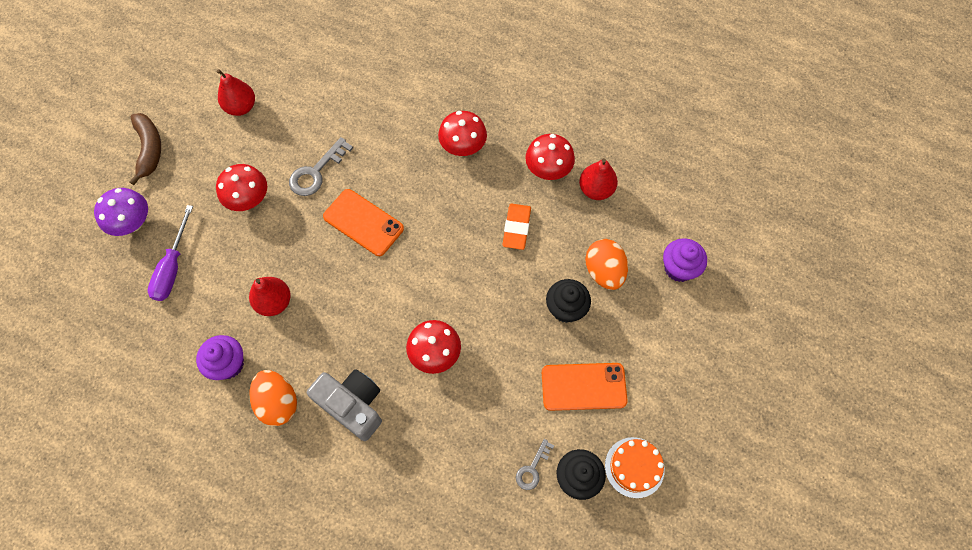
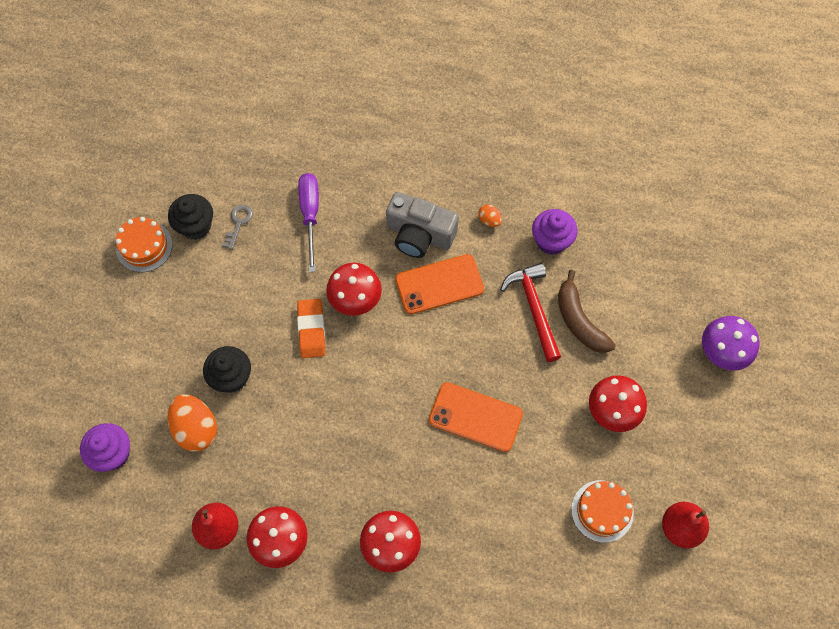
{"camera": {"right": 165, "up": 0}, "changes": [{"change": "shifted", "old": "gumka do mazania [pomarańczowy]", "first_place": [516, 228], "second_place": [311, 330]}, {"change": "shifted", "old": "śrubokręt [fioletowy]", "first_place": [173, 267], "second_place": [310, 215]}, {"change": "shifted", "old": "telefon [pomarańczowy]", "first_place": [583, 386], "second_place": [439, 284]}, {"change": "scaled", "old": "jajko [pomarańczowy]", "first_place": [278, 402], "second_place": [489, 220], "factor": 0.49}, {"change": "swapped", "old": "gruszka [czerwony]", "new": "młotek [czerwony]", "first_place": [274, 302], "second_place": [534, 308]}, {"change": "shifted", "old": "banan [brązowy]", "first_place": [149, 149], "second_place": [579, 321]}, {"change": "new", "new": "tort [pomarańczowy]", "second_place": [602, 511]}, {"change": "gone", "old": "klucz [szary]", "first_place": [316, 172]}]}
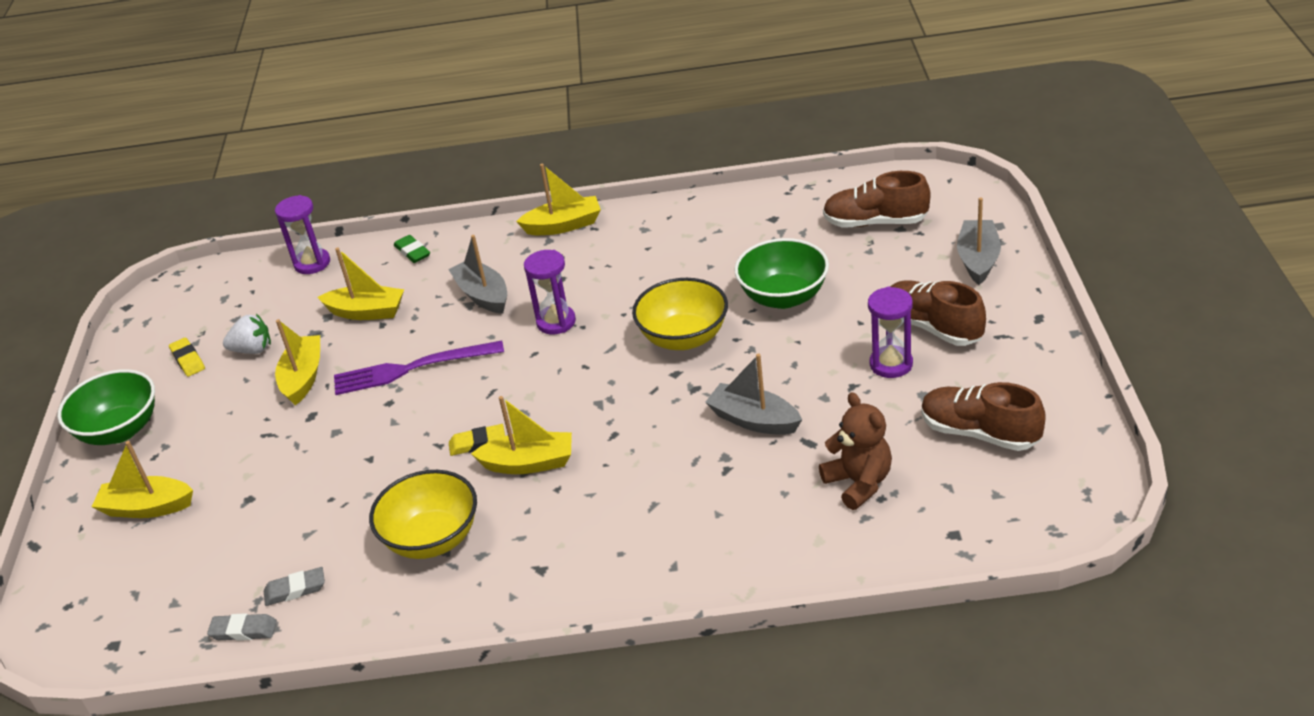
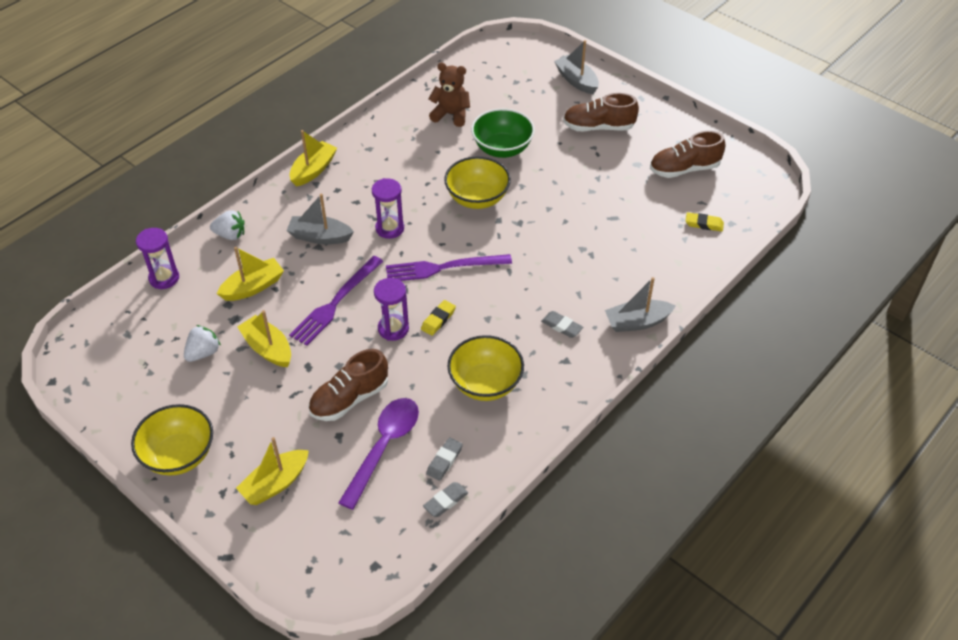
{"camera": {"right": -50, "up": 10}, "changes": [{"change": "repainted", "old": "miska [zielony]", "new": "miska [żółty]", "first_place": [120, 430], "second_place": [179, 455]}, {"change": "swapped", "old": "gumka do mazania [zielony]", "new": "truskawka [biały]", "first_place": [412, 252], "second_place": [230, 235]}, {"change": "shifted", "old": "but [brązowy]", "first_place": [875, 222], "second_place": [349, 399]}, {"change": "new", "new": "łyżka [fioletowy]", "second_place": [383, 447]}, {"change": "shifted", "old": "klepsydra [fioletowy]", "first_place": [891, 364], "second_place": [393, 329]}, {"change": "new", "new": "widelec [fioletowy]", "second_place": [444, 268]}, {"change": "shifted", "old": "miś [brązowy]", "first_place": [859, 483], "second_place": [451, 114]}, {"change": "new", "new": "gumka do mazania [szary]", "second_place": [562, 326]}, {"change": "shifted", "old": "łódka [szary]", "first_place": [754, 420], "second_place": [637, 322]}, {"change": "shifted", "old": "gumka do mazania [żółty]", "first_place": [188, 360], "second_place": [704, 224]}, {"change": "gone", "old": "łódka [żółty]", "first_place": [529, 463]}]}
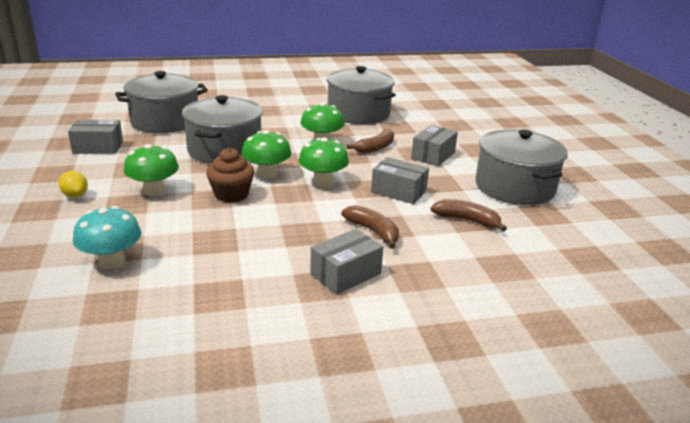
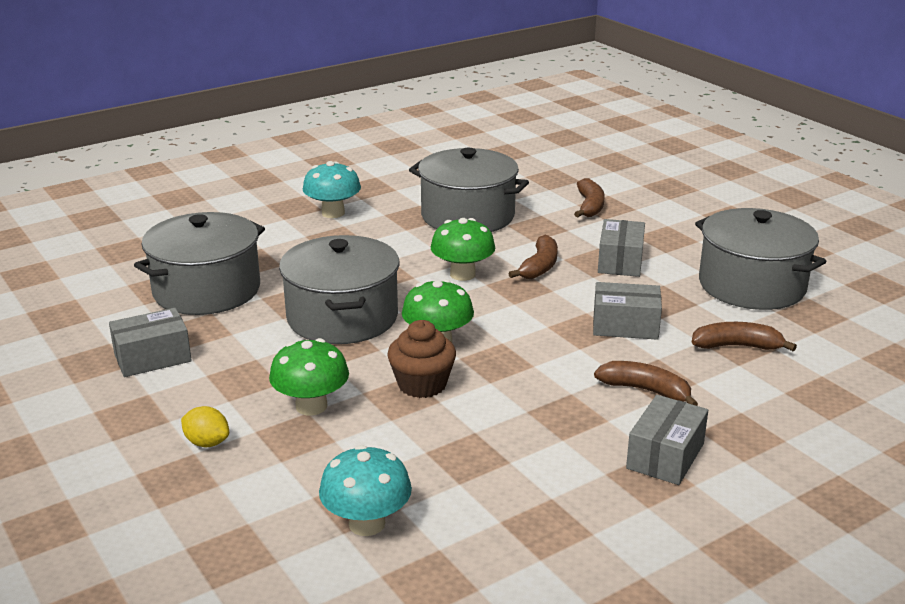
{"camera": {"right": -20, "up": 0}, "changes": [{"change": "new", "new": "grzyb [turkusowy]", "second_place": [333, 213]}, {"change": "new", "new": "banan [brązowy]", "second_place": [589, 206]}, {"change": "gone", "old": "grzyb [zielony]", "first_place": [323, 182]}]}
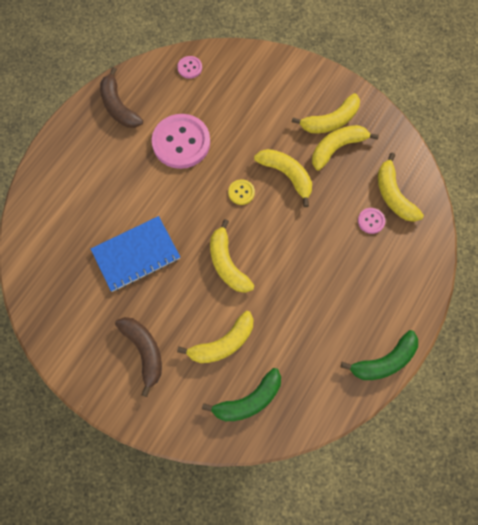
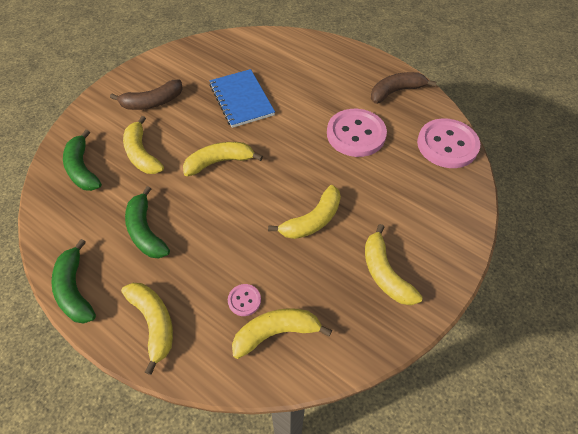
{"camera": {"right": 95, "up": -15}, "changes": [{"change": "shifted", "old": "banan [żółty]", "first_place": [337, 148], "second_place": [154, 323]}, {"change": "new", "new": "banan [zielony]", "second_place": [145, 231]}, {"change": "scaled", "old": "guzik [różowy]", "first_place": [189, 68], "second_place": [447, 145], "factor": 2.25}, {"change": "gone", "old": "guzik [żółty]", "first_place": [241, 192]}]}
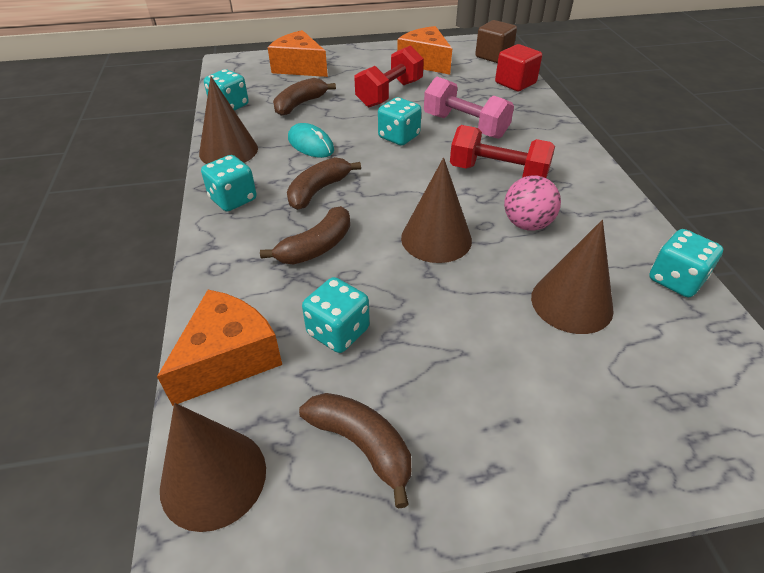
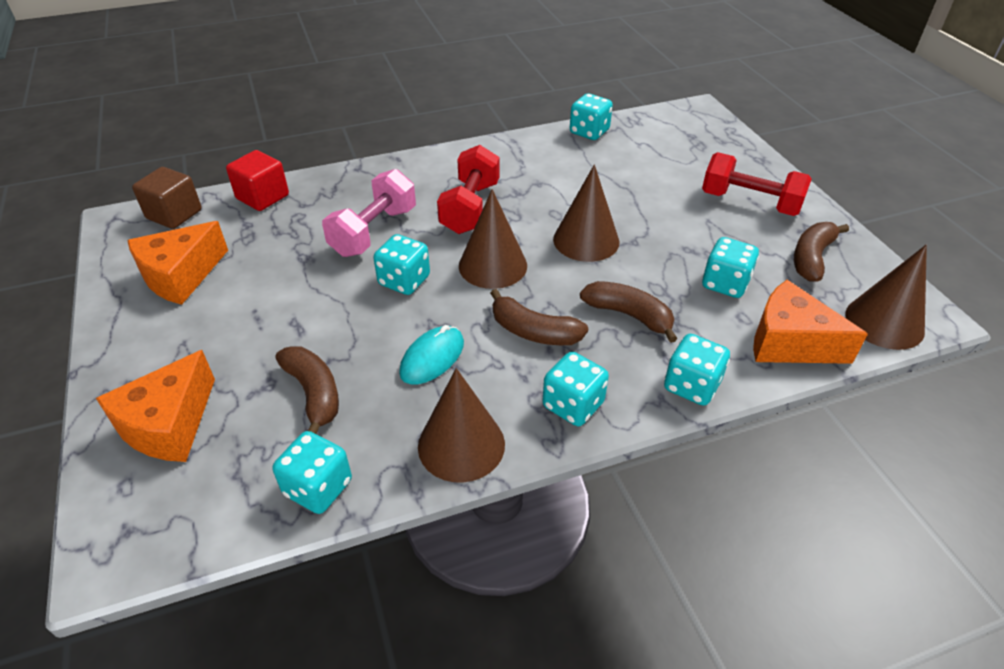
{"camera": {"right": -100, "up": 0}, "changes": [{"change": "rotated", "old": "banan [brązowy]", "first_place": [300, 104], "second_place": [314, 393], "degrees": -150}, {"change": "shifted", "old": "stożek [brązowy]", "first_place": [571, 303], "second_place": [492, 265]}, {"change": "new", "new": "kostka do gry [turkusowy]", "second_place": [691, 386]}, {"change": "shifted", "old": "hantel [czerwony]", "first_place": [389, 94], "second_place": [750, 203]}, {"change": "gone", "old": "piłka [różowy]", "first_place": [527, 224]}]}
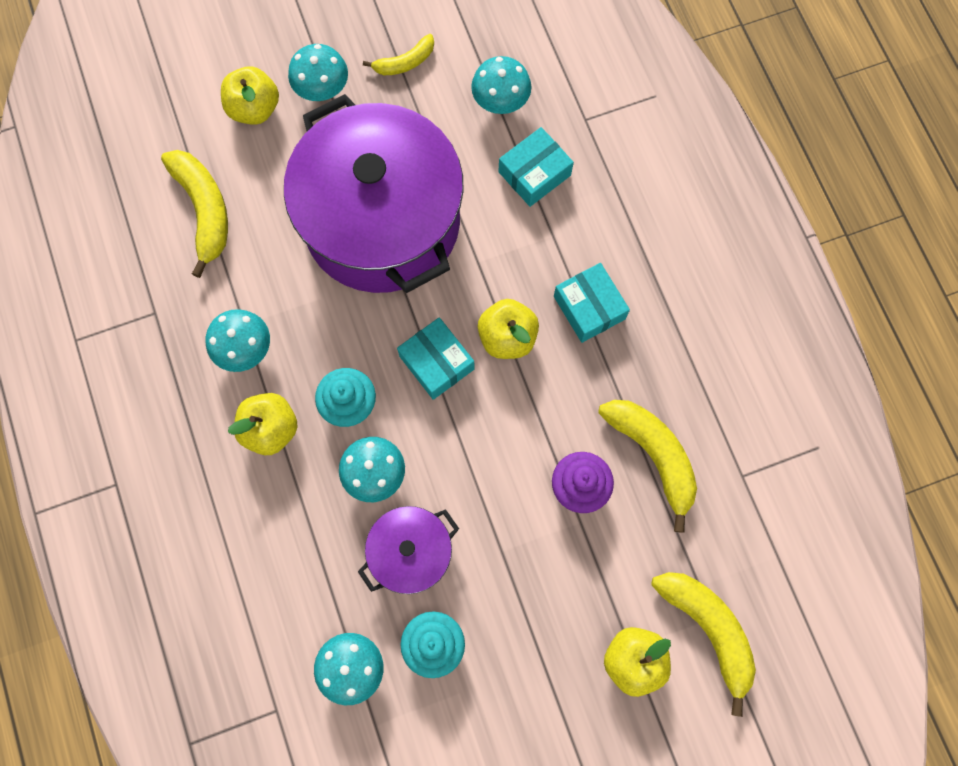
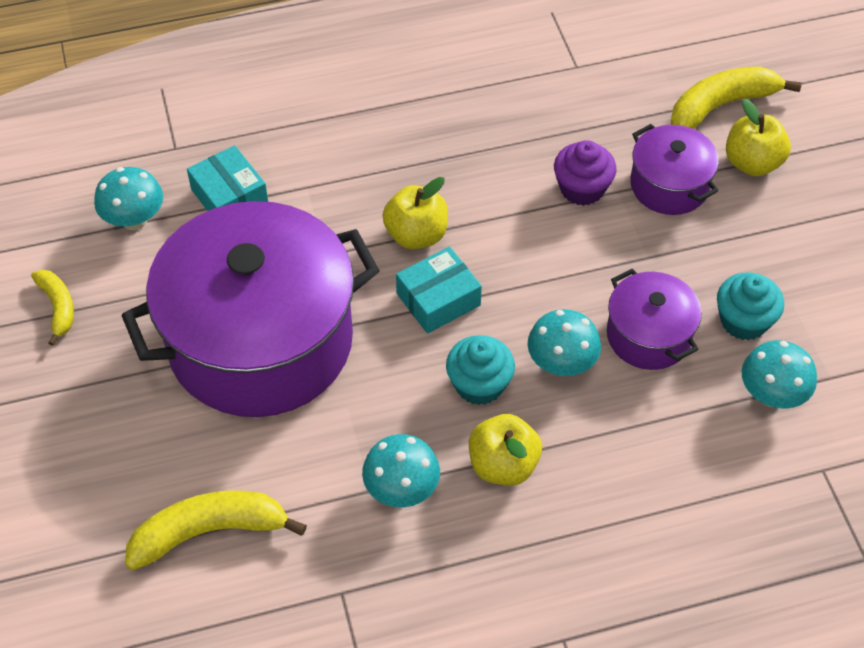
{"camera": {"right": -85, "up": -20}, "changes": [{"change": "new", "new": "garnek [fioletowy]", "second_place": [669, 185]}, {"change": "gone", "old": "jabłko [żółty]", "first_place": [254, 109]}, {"change": "gone", "old": "grzyb [turkusowy]", "first_place": [322, 90]}, {"change": "gone", "old": "pudełko [turkusowy]", "first_place": [589, 307]}, {"change": "gone", "old": "banan [żółty]", "first_place": [653, 456]}]}
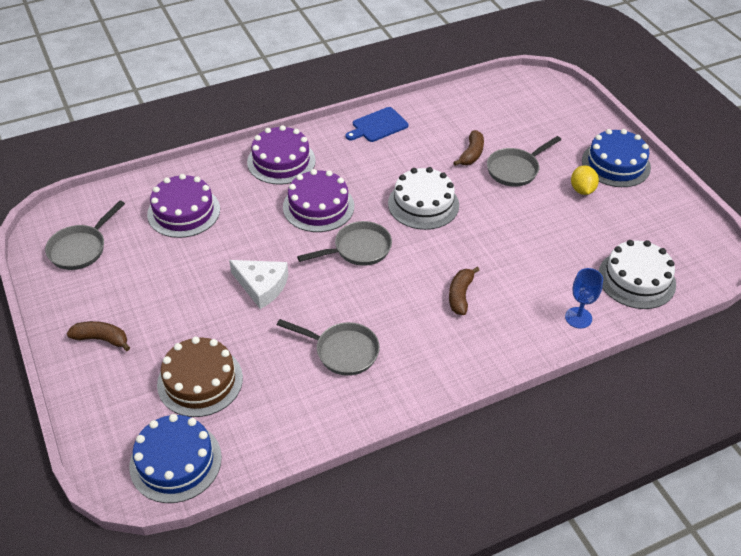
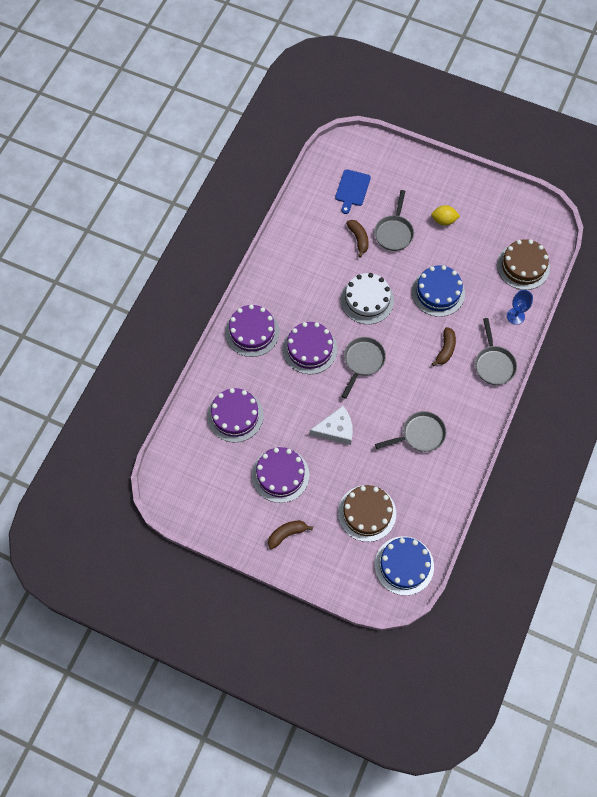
{"camera": {"right": -40, "up": 20}, "changes": [{"change": "new", "new": "tort [fioletowy]", "second_place": [280, 475]}, {"change": "shifted", "old": "deska do krojenia [niebieski]", "first_place": [378, 126], "second_place": [352, 189]}, {"change": "shifted", "old": "tort [niebieski]", "first_place": [616, 164], "second_place": [438, 292]}, {"change": "rotated", "old": "cytryna [żółty]", "first_place": [582, 190], "second_place": [443, 220], "degrees": -45}, {"change": "rotated", "old": "banan [brązowy]", "first_place": [460, 295], "second_place": [445, 349], "degrees": -135}, {"change": "shifted", "old": "patelnia [szary]", "first_place": [81, 248], "second_place": [493, 364]}, {"change": "repainted", "old": "tort [biały]", "new": "tort [brązowy]", "first_place": [636, 279], "second_place": [523, 266]}]}
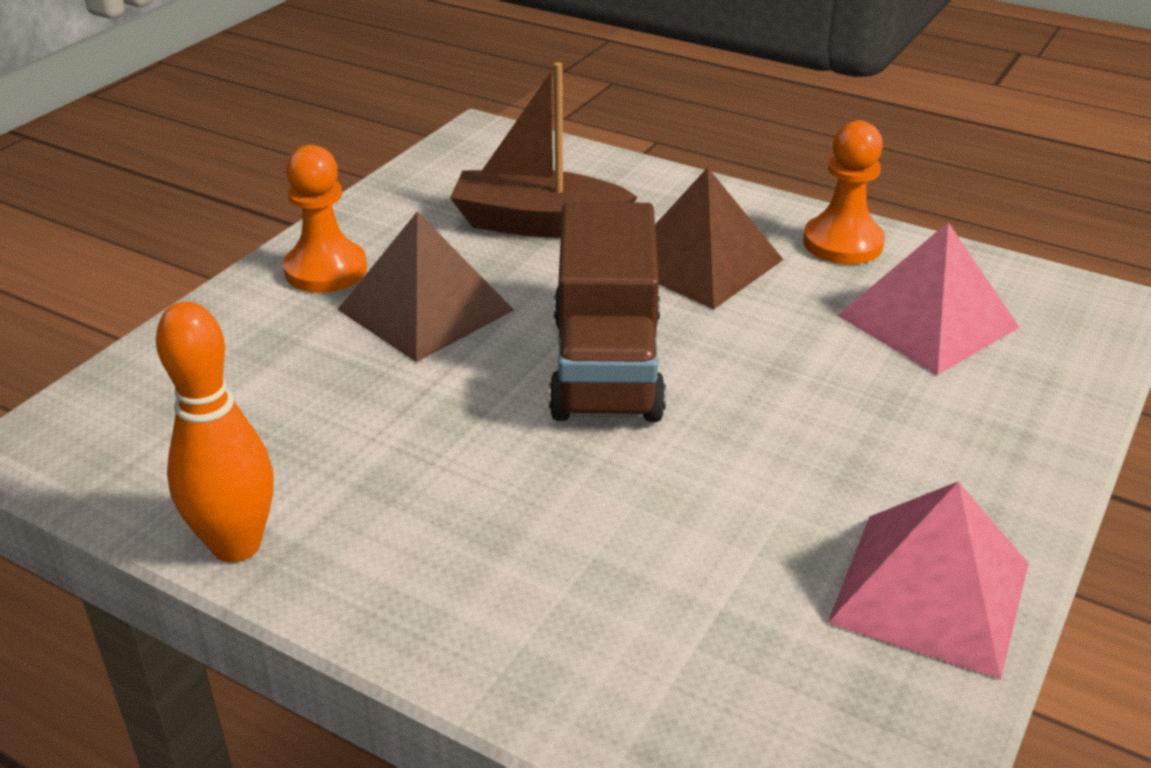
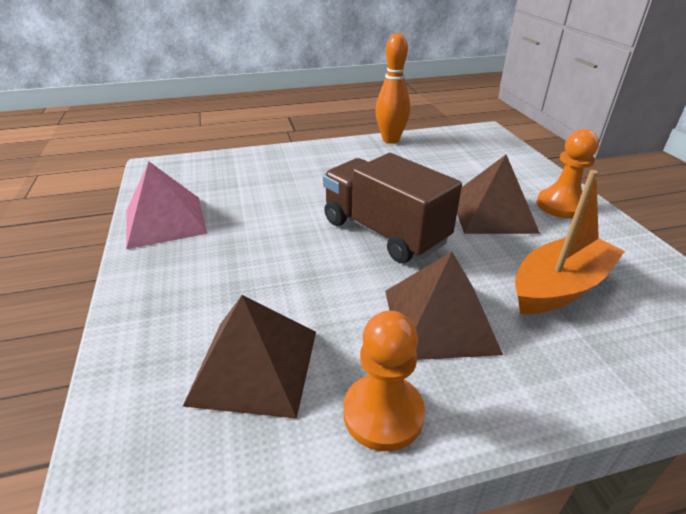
{"camera": {"right": 135, "up": 0}, "changes": [{"change": "repainted", "old": "piramida [różowy]", "new": "piramida [brązowy]", "first_place": [927, 321], "second_place": [254, 366]}, {"change": "repainted", "old": "łódka [brązowy]", "new": "łódka [pomarańczowy]", "first_place": [538, 223], "second_place": [559, 287]}]}
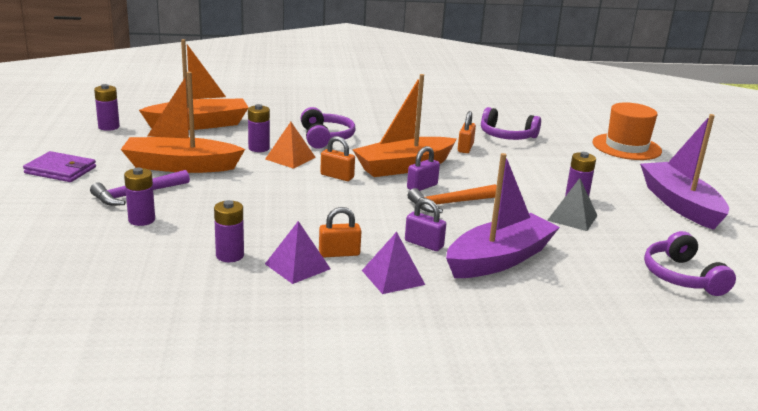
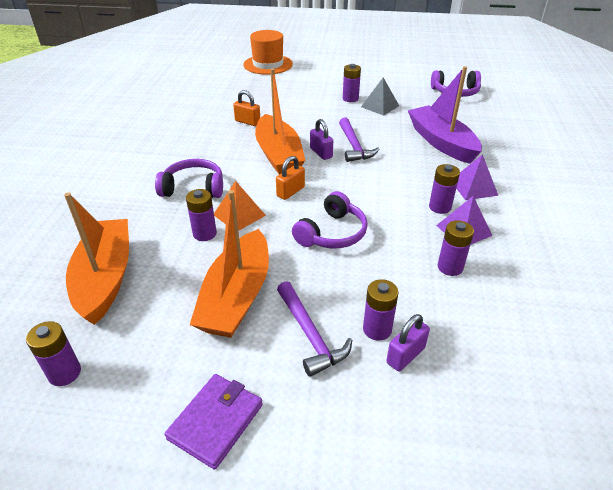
{"camera": {"right": -75, "up": 15}, "changes": [{"change": "shifted", "old": "słuchawki [fioletowy]", "first_place": [507, 136], "second_place": [332, 233]}, {"change": "repainted", "old": "młotek [pomarańczowy]", "new": "młotek [fioletowy]", "first_place": [449, 203], "second_place": [354, 146]}, {"change": "shifted", "old": "kłódka [fioletowy]", "first_place": [424, 244], "second_place": [405, 355]}, {"change": "swapped", "old": "kłódka [pomarańczowy]", "new": "bateria [fioletowy]", "first_place": [339, 253], "second_place": [440, 207]}, {"change": "gone", "old": "łódka [fioletowy]", "first_place": [680, 204]}]}
